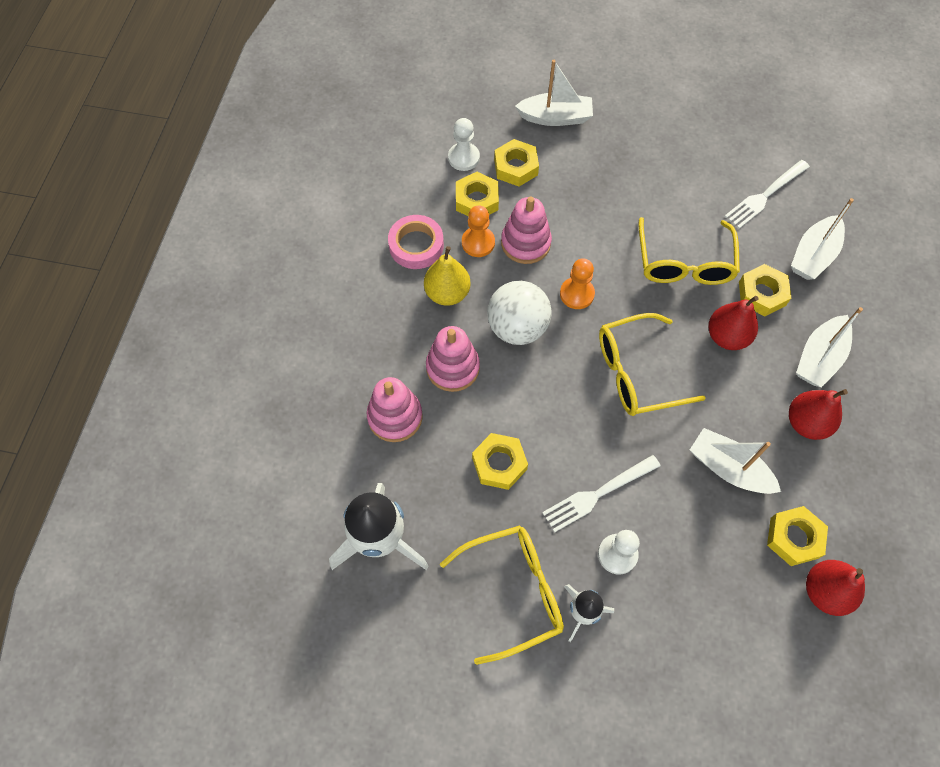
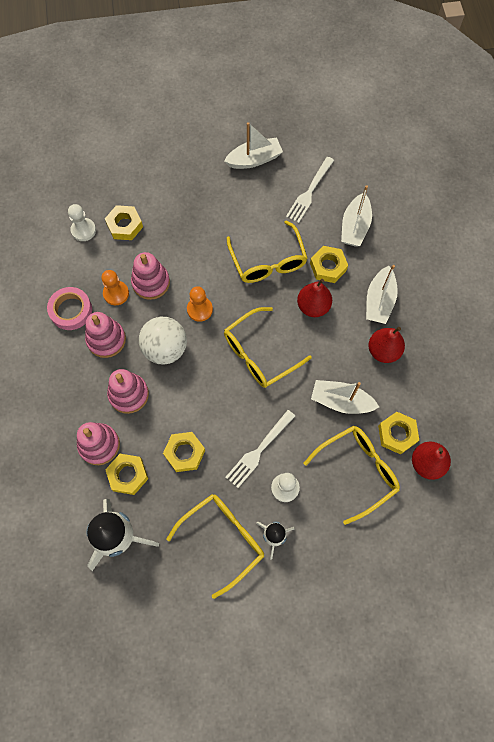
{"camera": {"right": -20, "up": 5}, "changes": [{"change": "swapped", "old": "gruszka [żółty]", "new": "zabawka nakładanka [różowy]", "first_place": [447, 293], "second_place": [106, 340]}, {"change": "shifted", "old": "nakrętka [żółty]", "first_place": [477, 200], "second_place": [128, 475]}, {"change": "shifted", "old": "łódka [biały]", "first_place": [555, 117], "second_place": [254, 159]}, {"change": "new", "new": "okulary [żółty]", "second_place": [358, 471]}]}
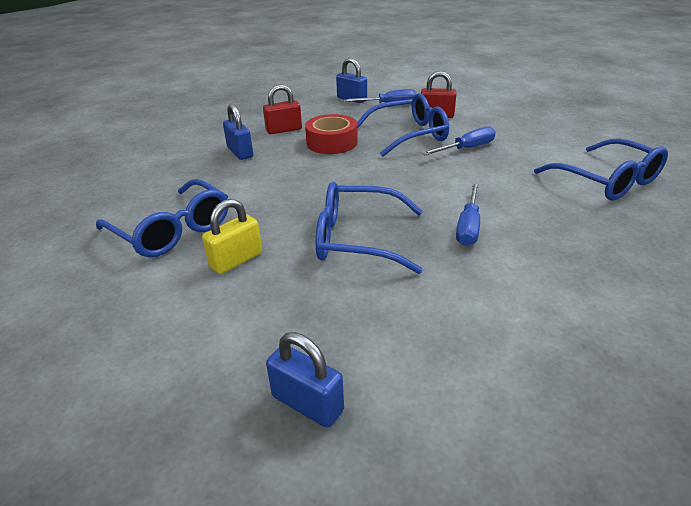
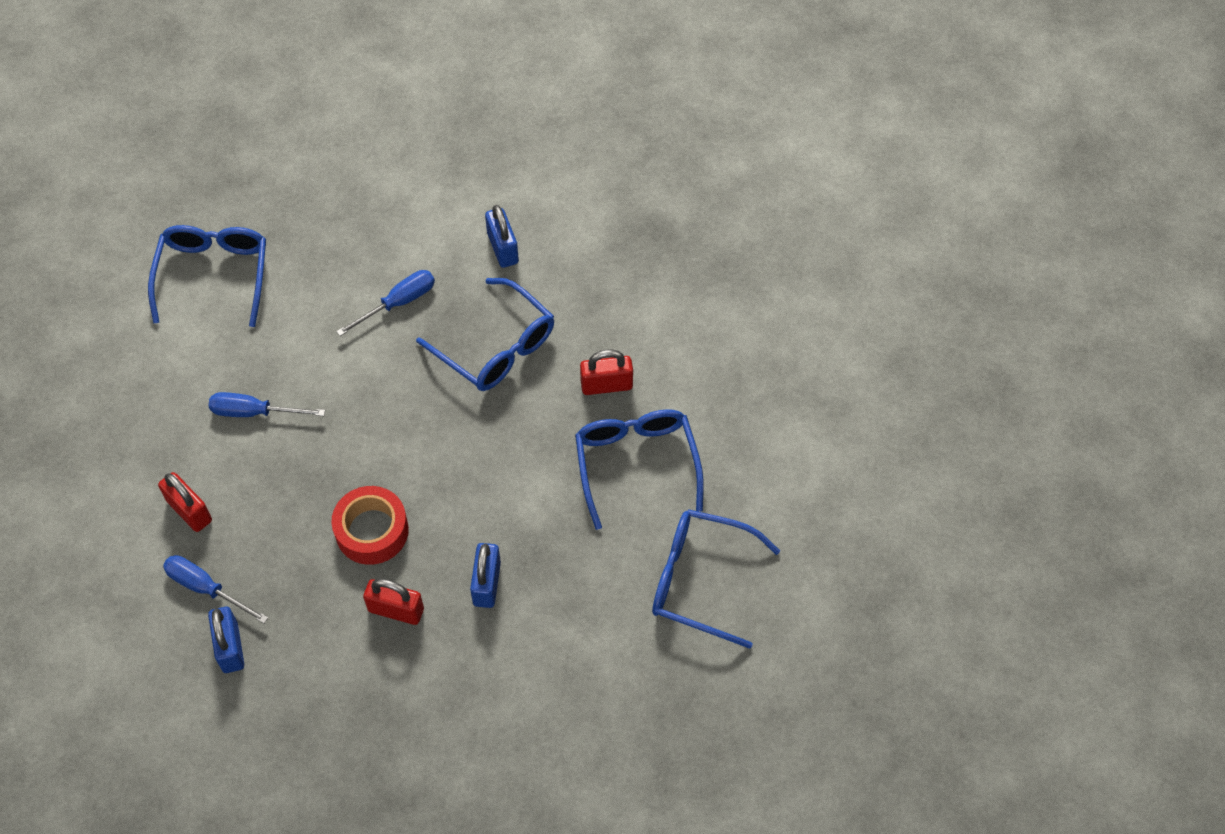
{"camera": {"right": -145, "up": 25}, "changes": [{"change": "shifted", "old": "kłódka [niebieski]", "first_place": [307, 403], "second_place": [503, 248]}, {"change": "repainted", "old": "kłódka [żółty]", "new": "kłódka [czerwony]", "first_place": [236, 260], "second_place": [606, 385]}, {"change": "shifted", "old": "okulary [niebieski]", "first_place": [409, 135], "second_place": [700, 580]}]}
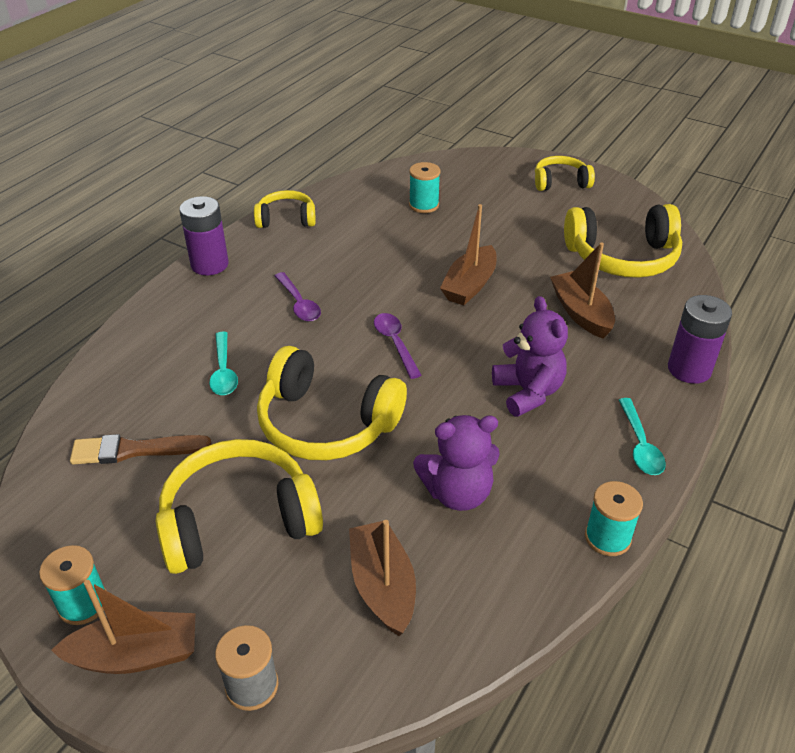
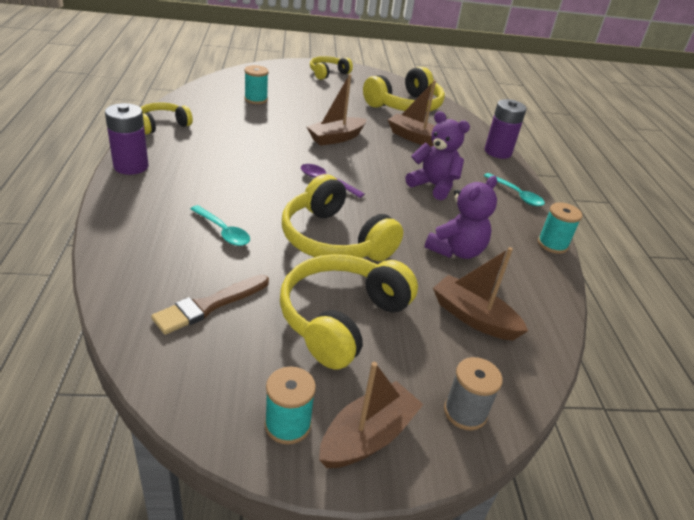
{"camera": {"right": -40, "up": -5}, "changes": [{"change": "rotated", "old": "słuchawki [żółty]", "first_place": [326, 423], "second_place": [334, 240], "degrees": 60}, {"change": "rotated", "old": "łódka [brązowy]", "first_place": [469, 285], "second_place": [336, 138], "degrees": 60}, {"change": "gone", "old": "łyżka [fioletowy]", "first_place": [299, 304]}]}
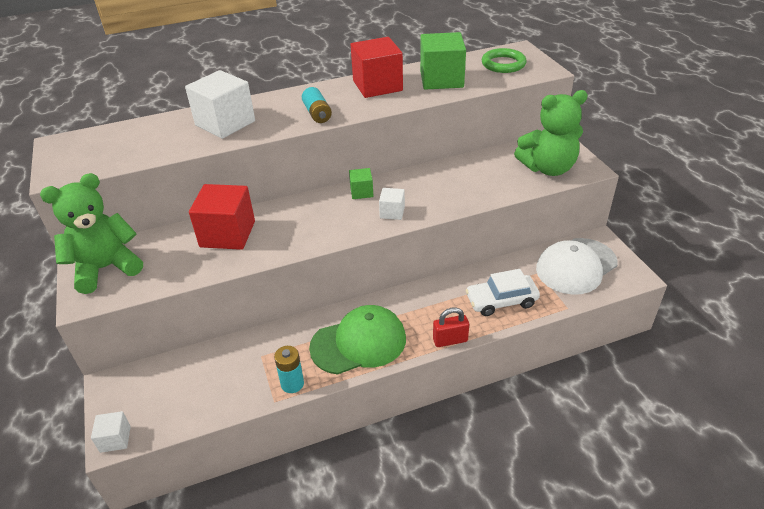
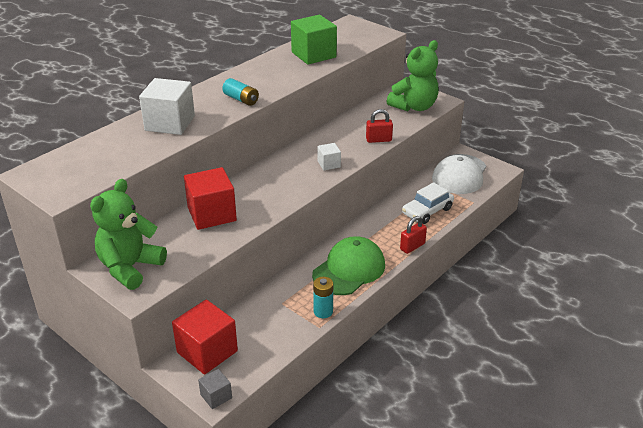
{"camera": {"right": -30, "up": -5}, "changes": [{"change": "shifted", "old": "sześcian [czerwony]", "first_place": [377, 86], "second_place": [207, 351]}, {"change": "repainted", "old": "sześcian [biały]", "new": "sześcian [szary]", "first_place": [115, 439], "second_place": [216, 396]}, {"change": "new", "new": "kłódka [czerwony]", "second_place": [378, 140]}, {"change": "gone", "old": "sześcian [zielony]", "first_place": [361, 192]}, {"change": "gone", "old": "pierścień [zielony]", "first_place": [503, 64]}]}
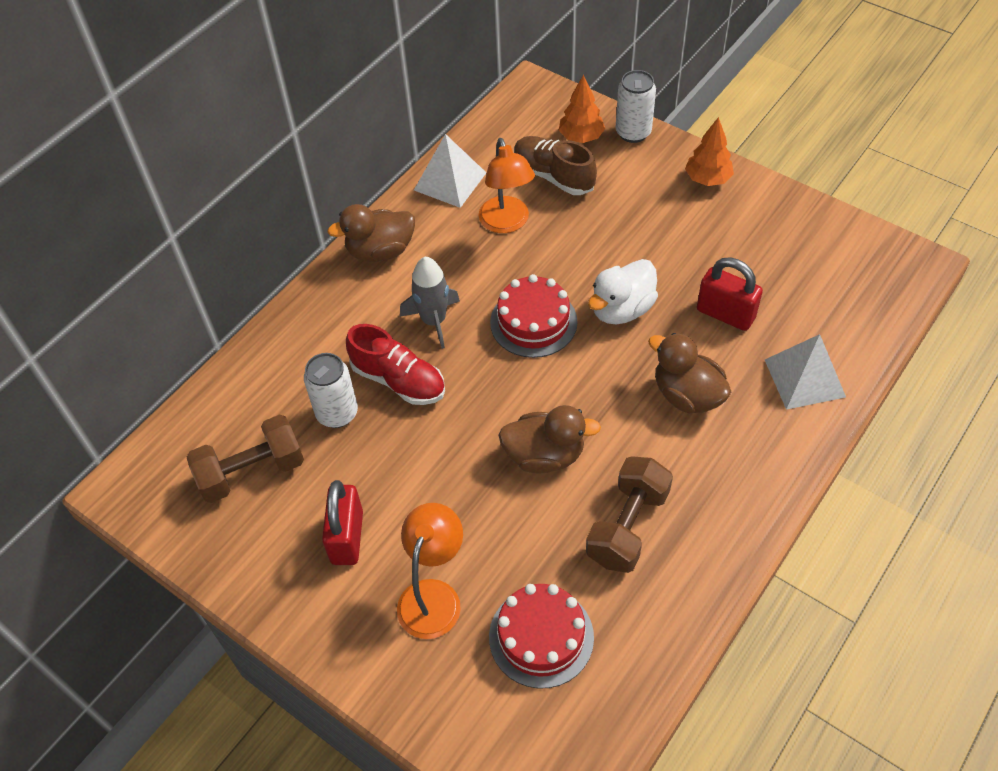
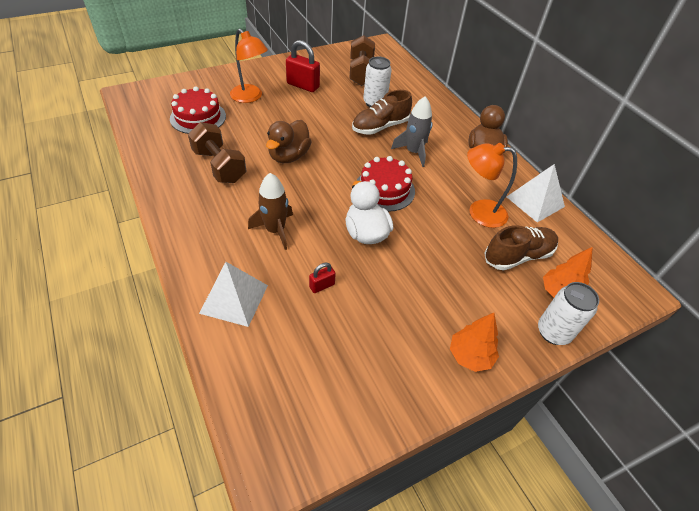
{"camera": {"right": 110, "up": -5}, "changes": [{"change": "swapped", "old": "kaczka [brązowy]", "new": "rakieta [brązowy]", "first_place": [687, 395], "second_place": [275, 230]}, {"change": "scaled", "old": "kłódka [czerwony]", "first_place": [725, 314], "second_place": [322, 286], "factor": 0.52}, {"change": "repainted", "old": "but [czerwony]", "new": "but [brązowy]", "first_place": [398, 380], "second_place": [380, 127]}]}
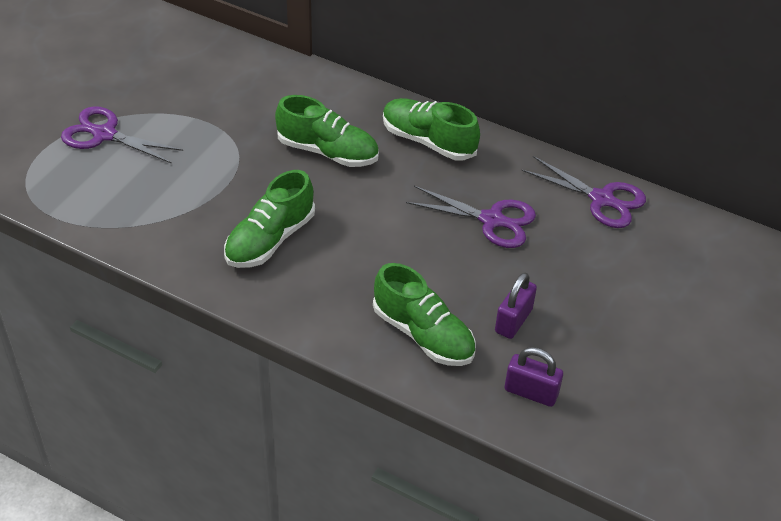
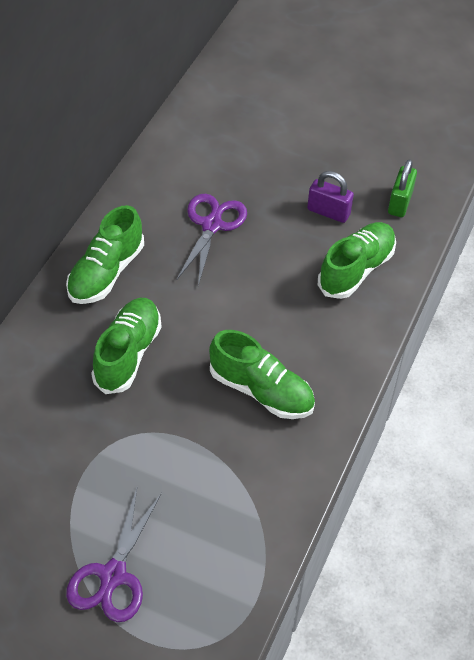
{"camera": {"right": -95, "up": 5}, "changes": [{"change": "repainted", "old": "kłódka [fioletowy]", "new": "kłódka [zielony]", "first_place": [531, 392], "second_place": [400, 202]}, {"change": "gone", "old": "nożyczki [fioletowy]", "first_place": [601, 199]}]}
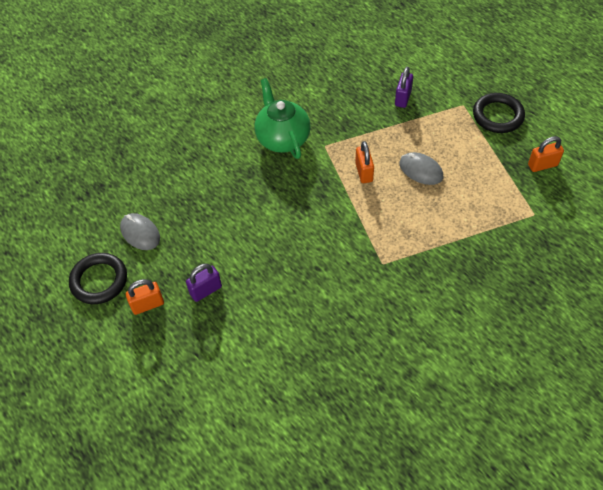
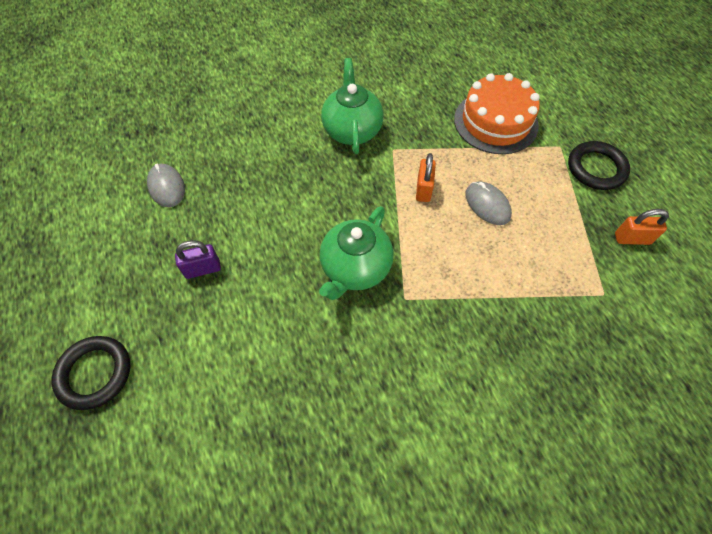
{"camera": {"right": 15, "up": 5}, "changes": [{"change": "shifted", "old": "pierścień [czarny]", "first_place": [99, 280], "second_place": [95, 373]}, {"change": "new", "new": "imbryk [zielony]", "second_place": [355, 268]}, {"change": "swapped", "old": "kłódka [fioletowy]", "new": "tort [pomarańczowy]", "first_place": [403, 98], "second_place": [495, 122]}, {"change": "gone", "old": "kłódka [pomarańczowy]", "first_place": [148, 305]}]}
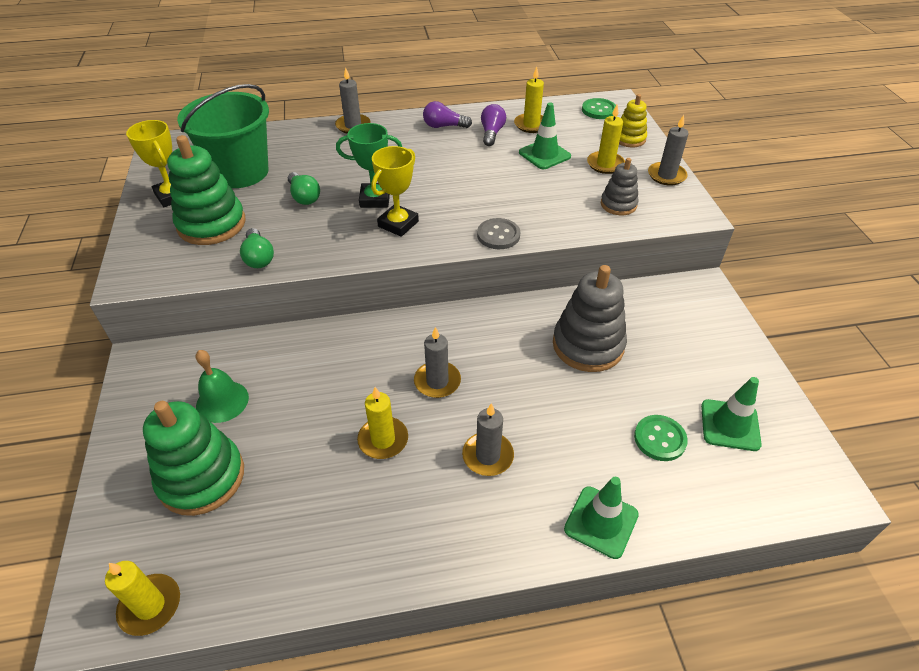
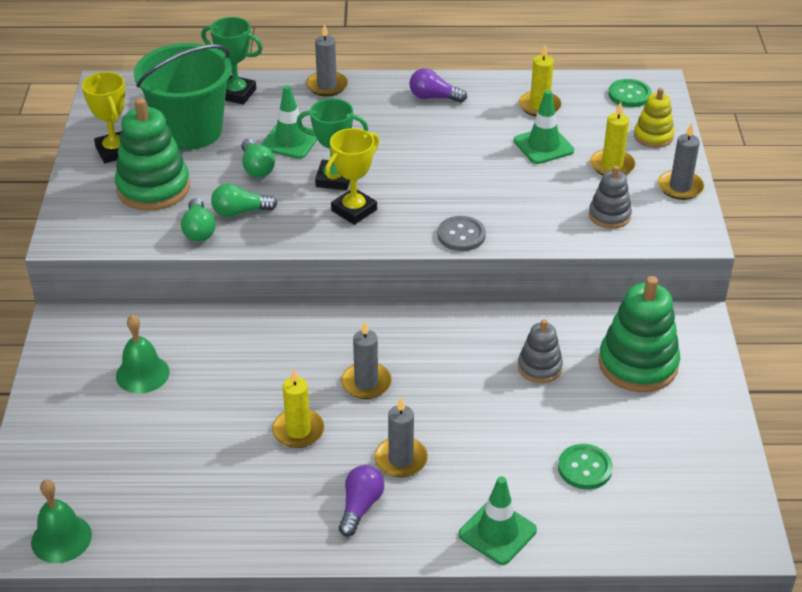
{"camera": {"right": 10, "up": -5}, "changes": [{"change": "swapped", "old": "świeca [żółty]", "new": "dzwonek [zielony]", "first_place": [150, 606], "second_place": [61, 538]}, {"change": "new", "new": "puchar [zielony]", "second_place": [236, 94]}, {"change": "new", "new": "żarówka [zielony]", "second_place": [240, 212]}, {"change": "shifted", "old": "pachołek [zielony]", "first_place": [730, 425], "second_place": [290, 141]}, {"change": "shifted", "old": "żarówka [fioletowy]", "first_place": [492, 133], "second_place": [360, 506]}, {"change": "scaled", "old": "zabawka nakładanka [szary]", "first_place": [588, 345], "second_place": [539, 367], "factor": 0.56}, {"change": "shifted", "old": "zabawka nakładanka [zielony]", "first_place": [201, 477], "second_place": [638, 364]}]}
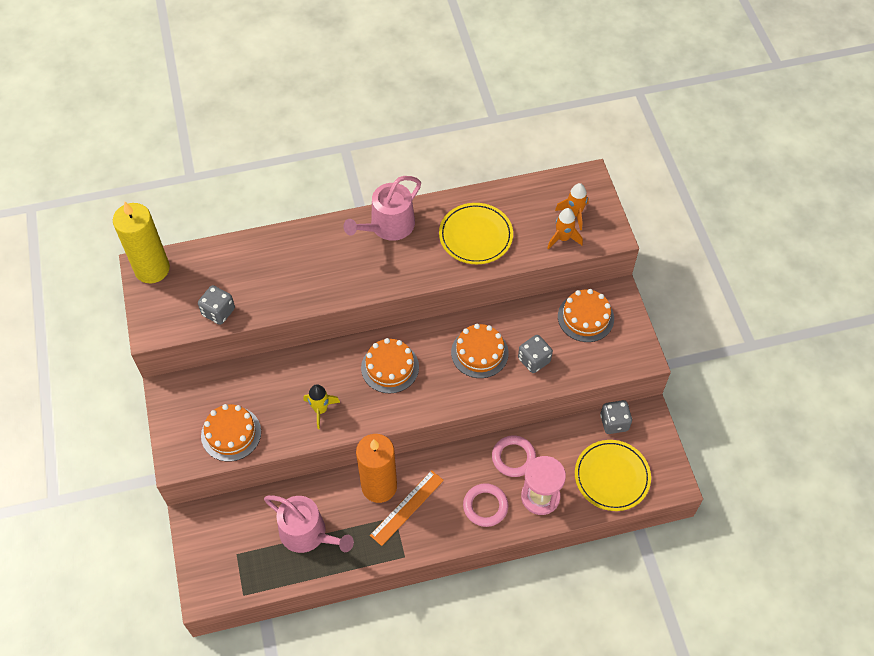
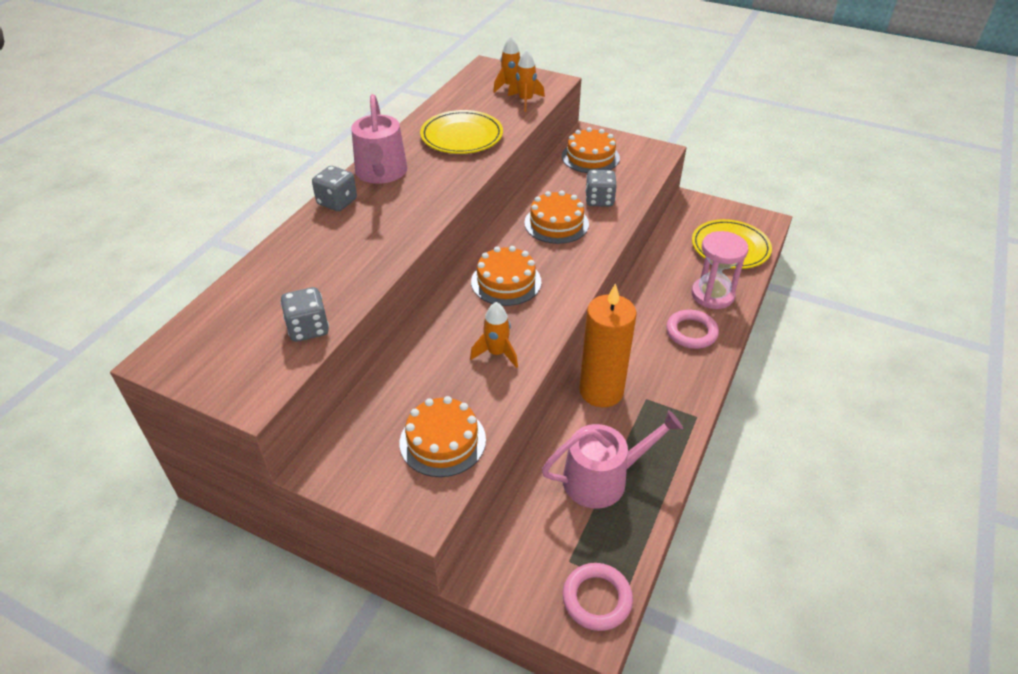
{"camera": {"right": -50, "up": -15}, "changes": [{"change": "shifted", "old": "kostka do gry [szary]", "first_place": [614, 422], "second_place": [337, 202]}, {"change": "repainted", "old": "rakieta [żółty]", "new": "rakieta [pomarańczowy]", "first_place": [320, 410], "second_place": [496, 353]}, {"change": "shifted", "old": "pierścień [różowy]", "first_place": [513, 457], "second_place": [597, 599]}, {"change": "gone", "old": "świeca [żółty]", "first_place": [152, 269]}, {"change": "gone", "old": "linijka [pomarańczowy]", "first_place": [407, 507]}]}
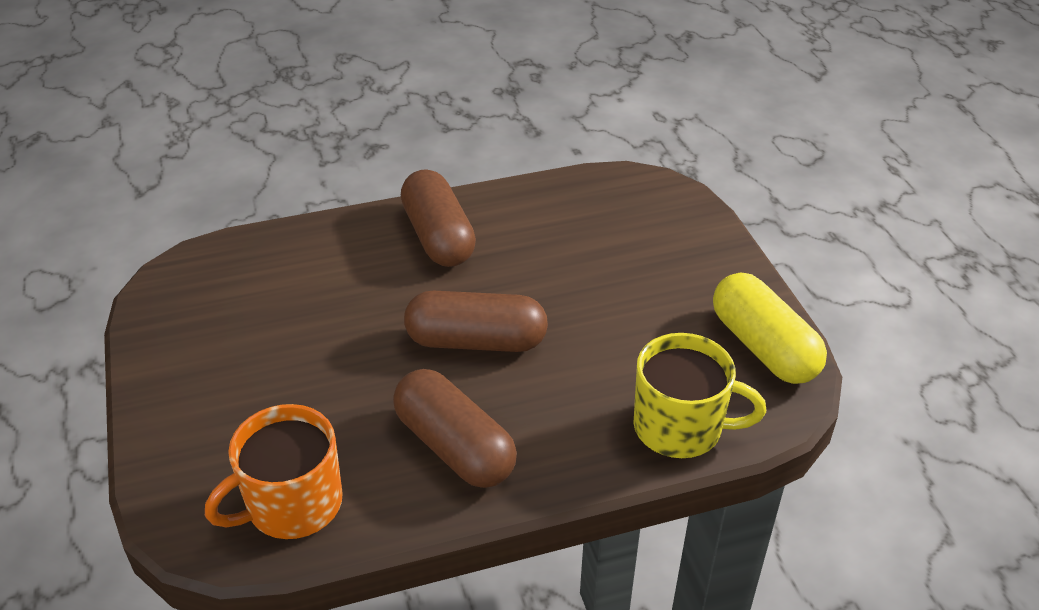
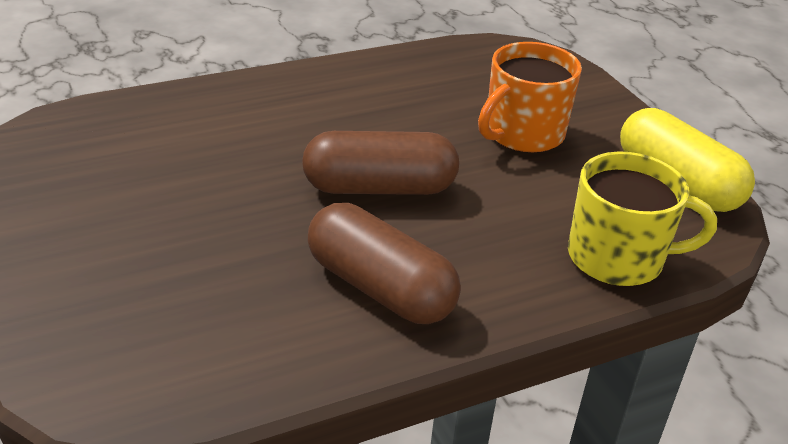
{"camera": {"right": -10, "up": -5}, "changes": [{"change": "shifted", "old": "kubek [pomarańczowy]", "first_place": [292, 504], "second_place": [522, 134]}, {"change": "gone", "old": "kapsułka [brązowy]", "first_place": [438, 237]}]}
